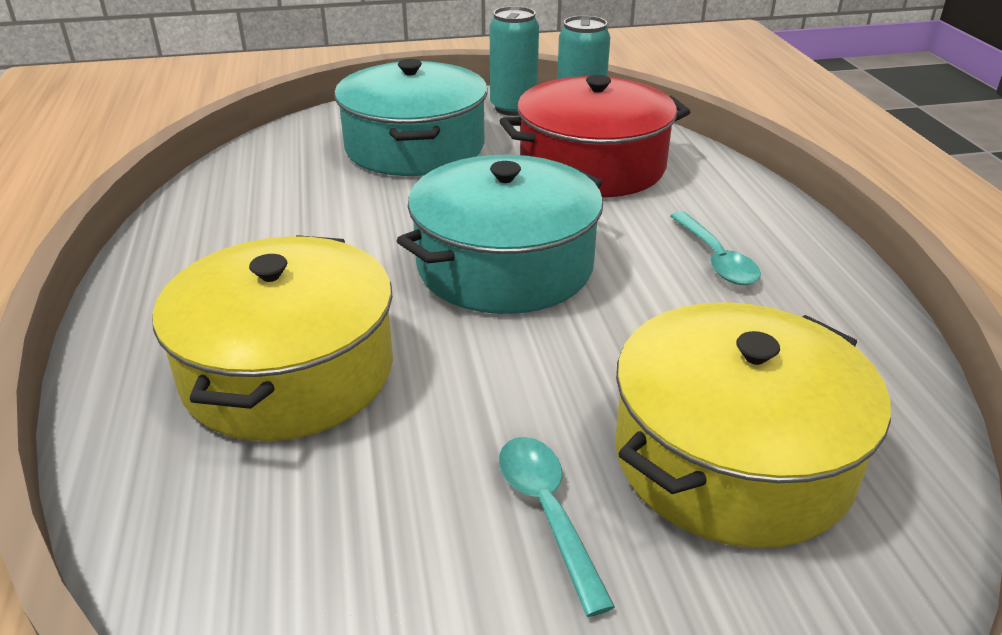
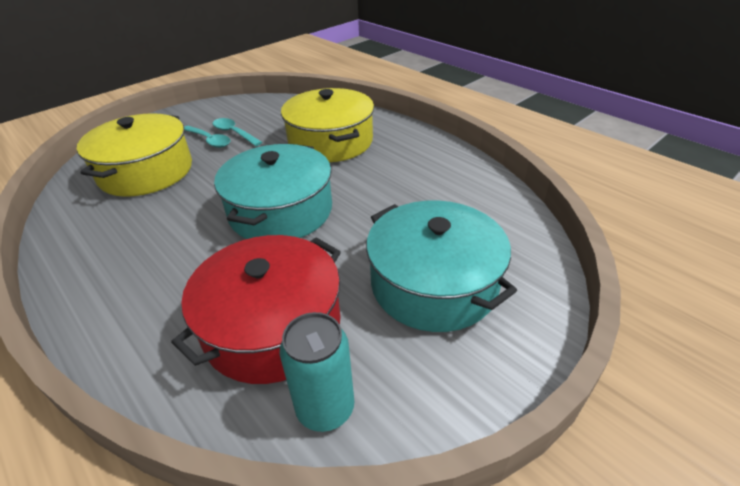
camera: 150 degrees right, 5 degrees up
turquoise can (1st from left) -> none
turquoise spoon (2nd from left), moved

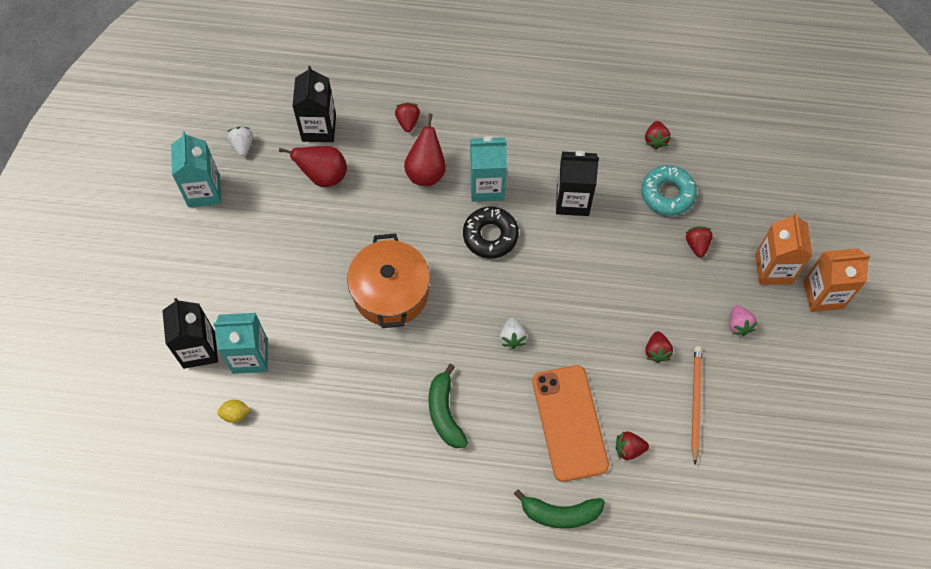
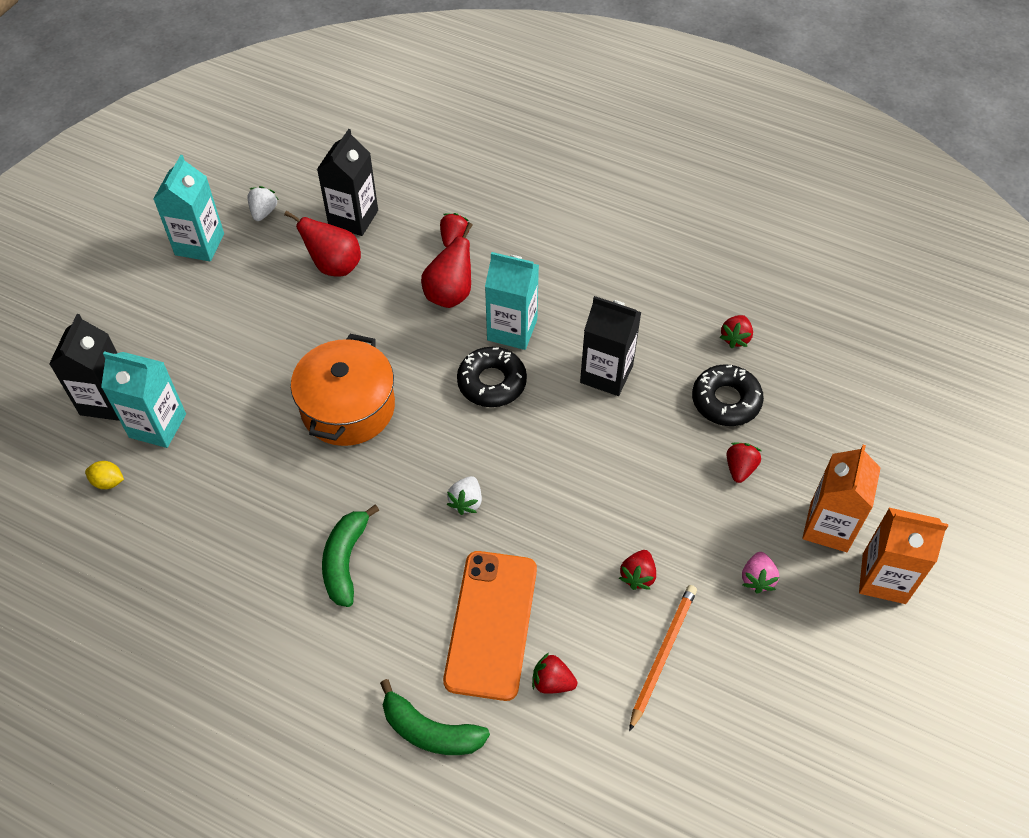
camera: 20 degrees right, 10 degrees down
turquoise donut -> black donut (2nd from left)

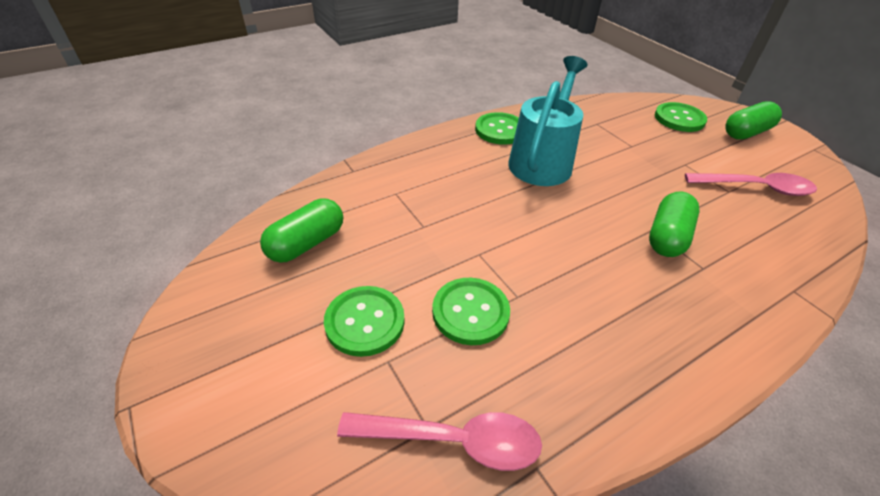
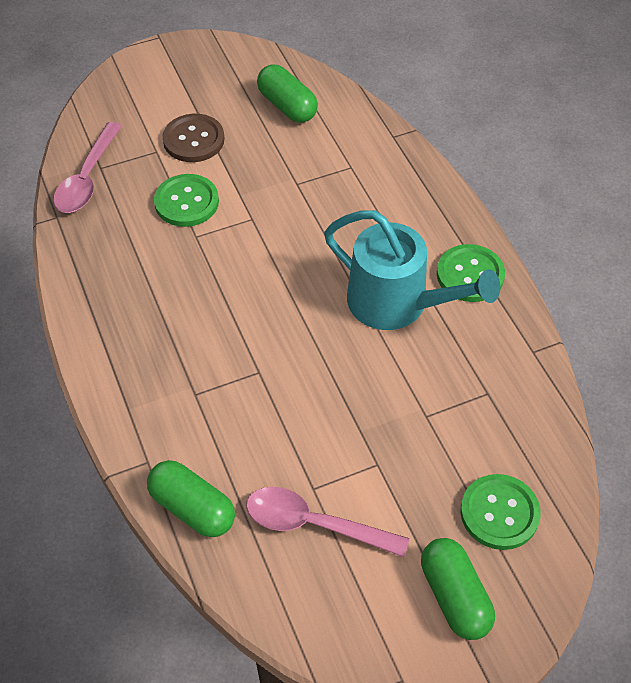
camera: 100 degrees right, 10 degrees up
pink spoon (2nd from left), 90 degrees clockwise
green capsule (2nd from left in the first image) -> green capsule (1st from left), moved
green button (1st from left) -> brown button

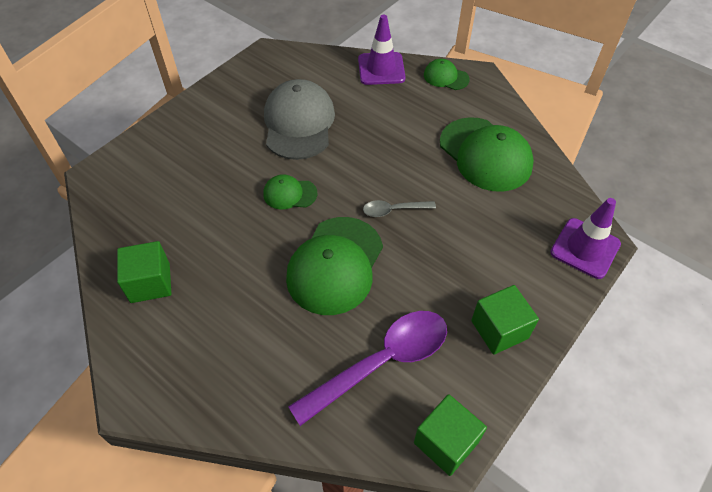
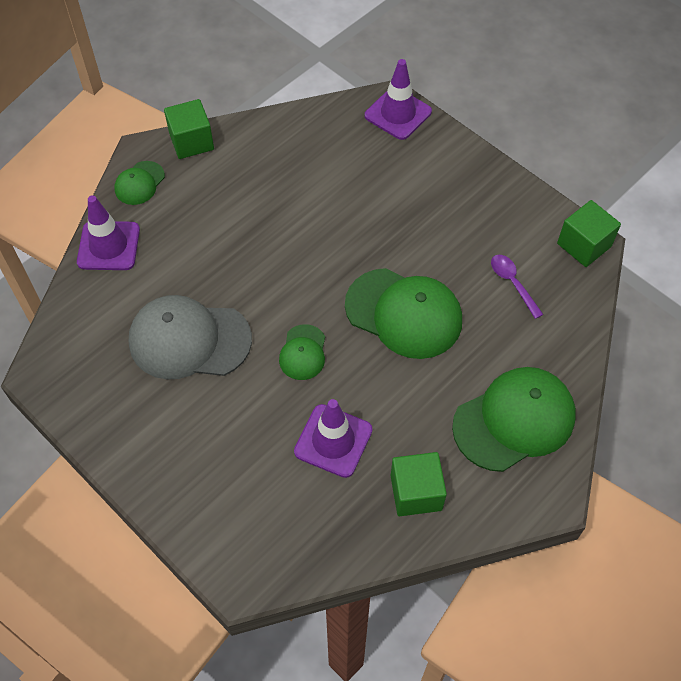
camera: 85 degrees left, 5 degrees up
green cap (4th from left), moved
grey spoon -> none
green cube (3rd from left in the first image) -> green cube (1st from left), moved
purple spoon, x0.49
none -> purple traffic cone (2nd from left)

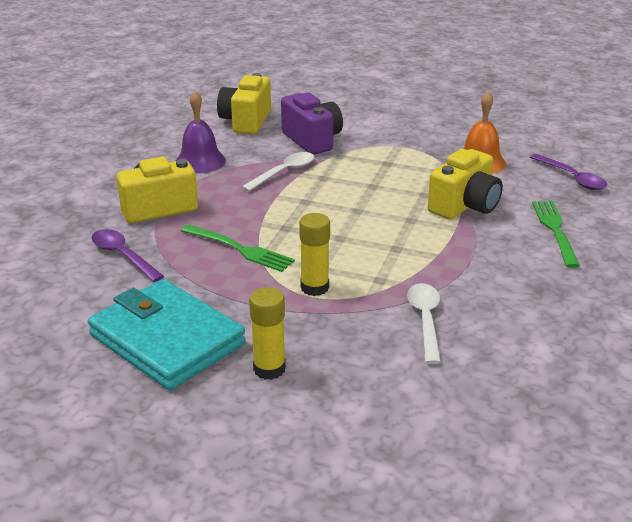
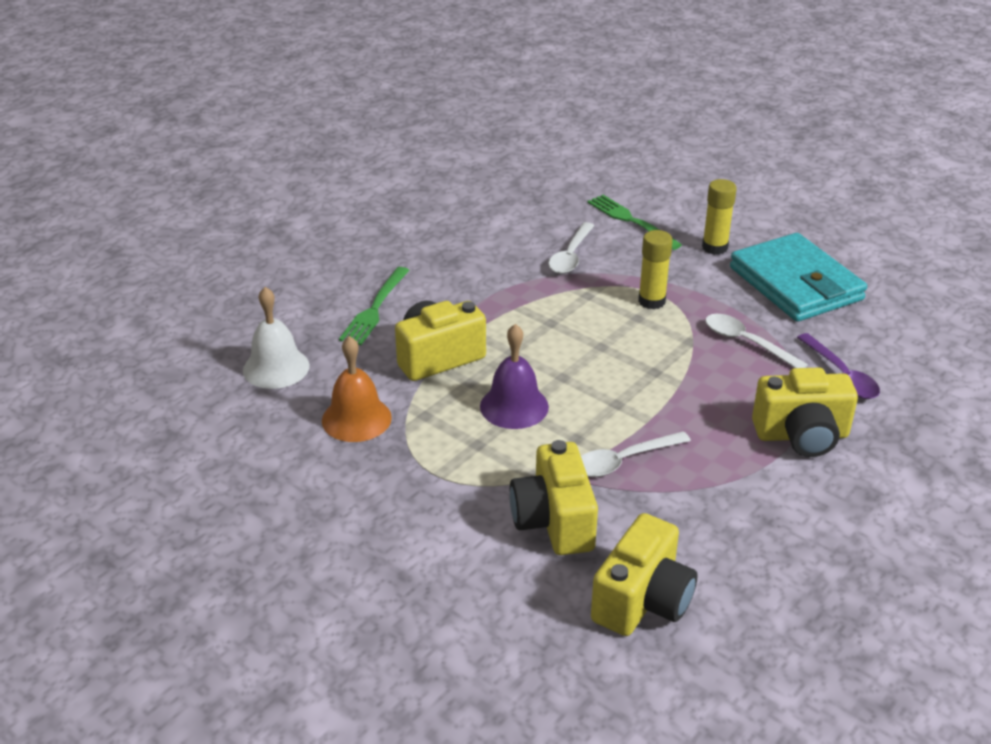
camera: 160 degrees left, 5 degrees up
purple bell, moved
purple camera -> yellow camera (2nd from left)
purple spoon (2nd from left) -> white bell
green fork (1st from left in the first image) -> green fork (2nd from left), moved
none -> white spoon (3rd from left)

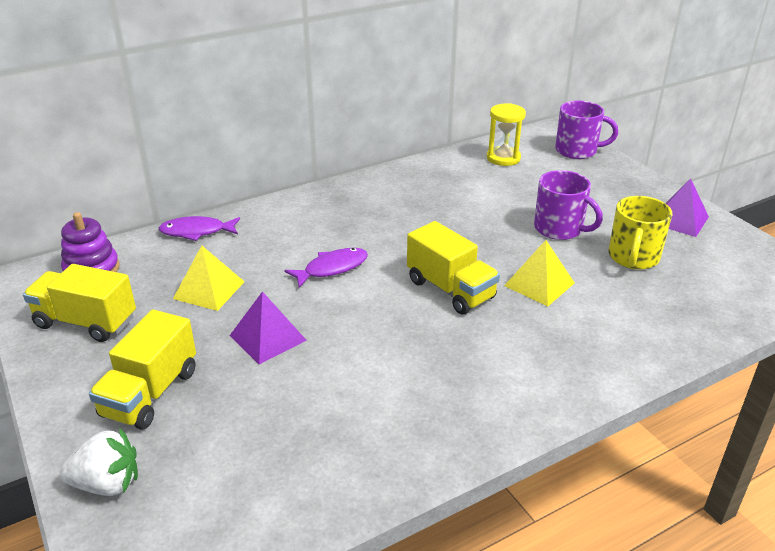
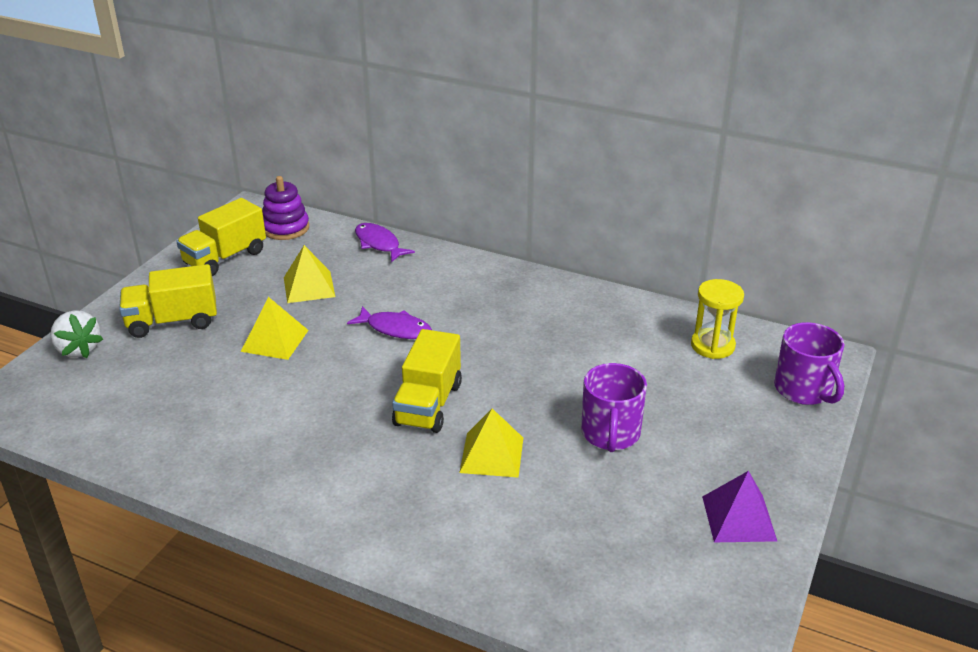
camera: 55 degrees right, 0 degrees up
yellow mug -> none
yellow truck (1st from left in the first image) -> yellow truck (2nd from left), 120 degrees counterclockwise
purple pyramid (1st from left) -> yellow pyramid (1st from left)

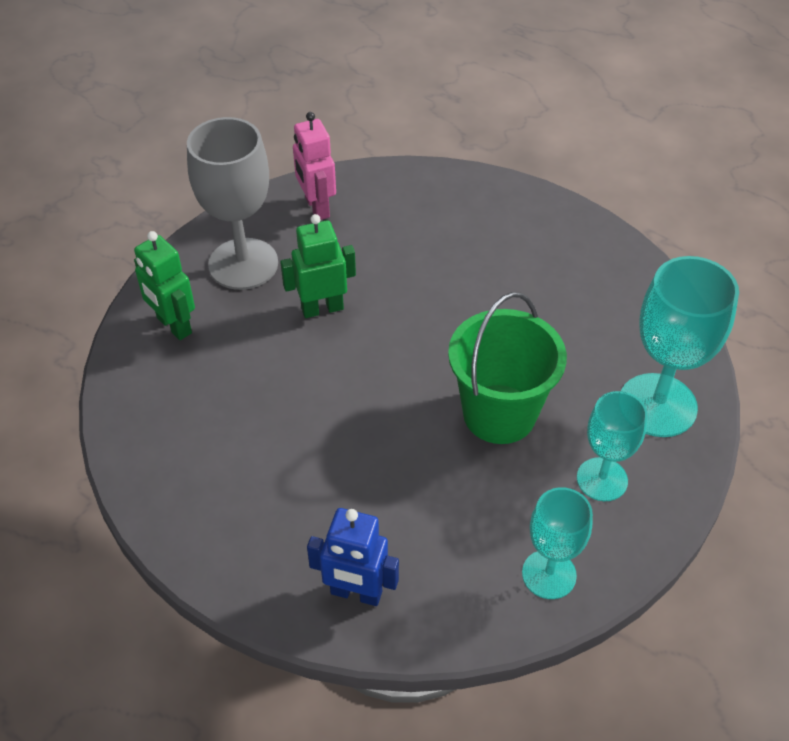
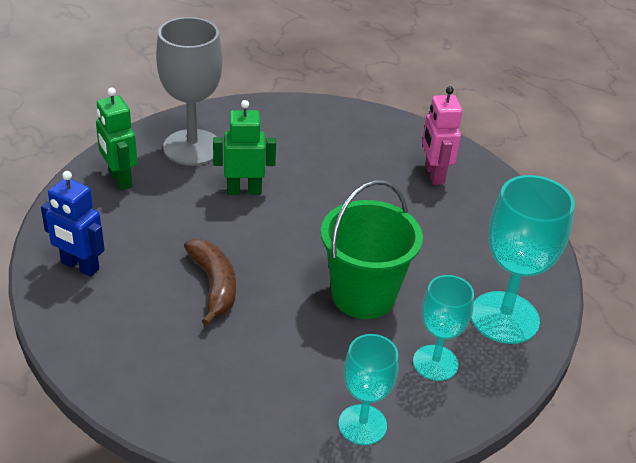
camera: 10 degrees right, 10 degrees down
pink robot, moved
blue robot, moved
none -> brown banana

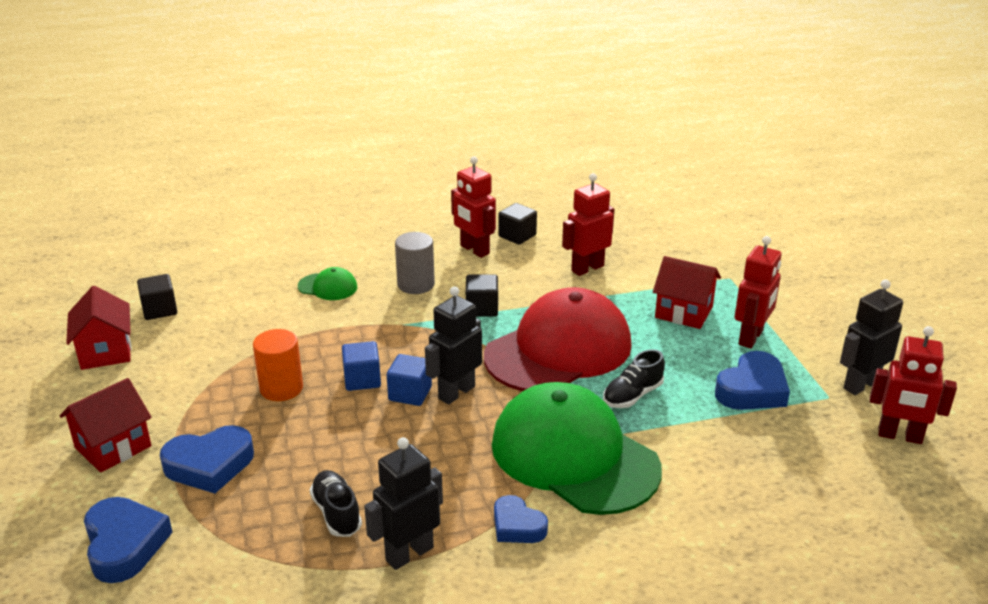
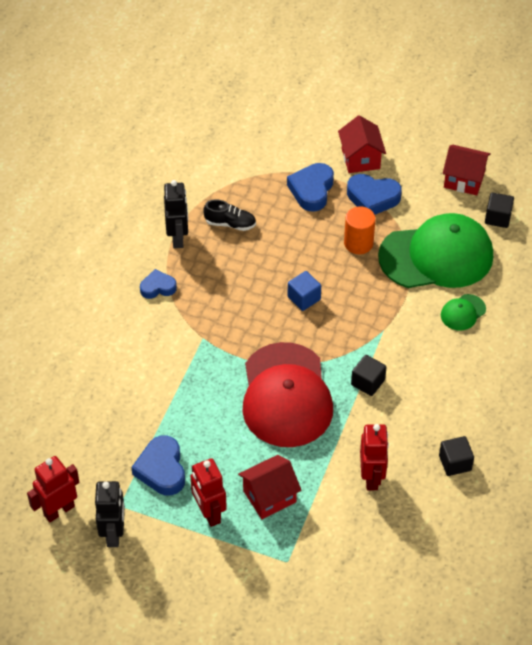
camera: 125 degrees right, 20 degrees up
red robot (1st from left) -> none
grey cylinder -> none
black robot (2nd from left) -> none
blue cube (1st from left) -> none
black shoe (2nd from left) -> none
green cap (2nd from left in the first image) -> green cap (1st from left), moved
blue heart (1st from left in the first image) -> blue heart (4th from left), moved

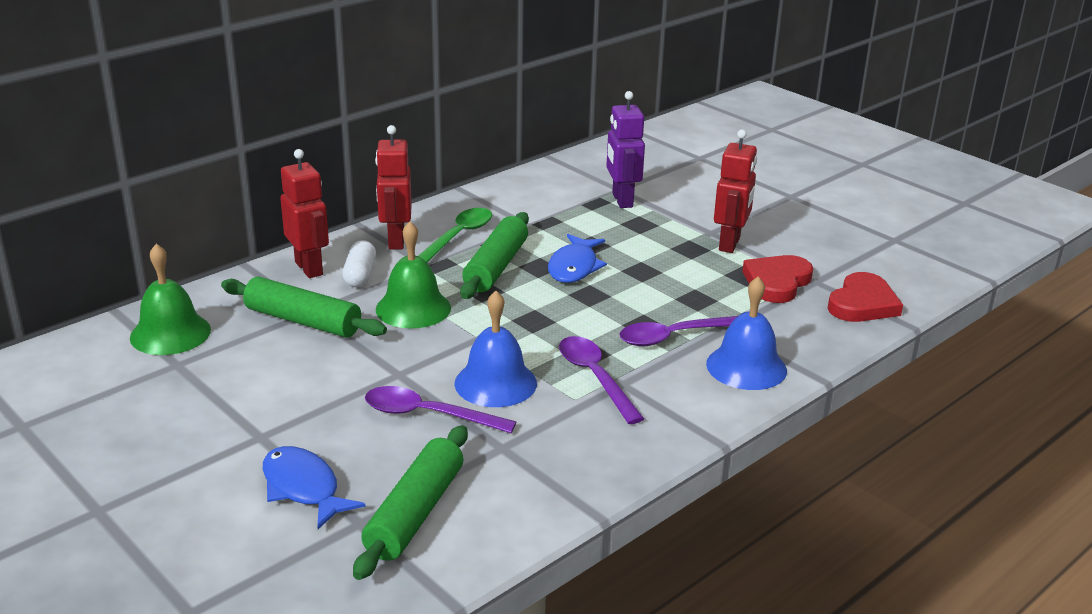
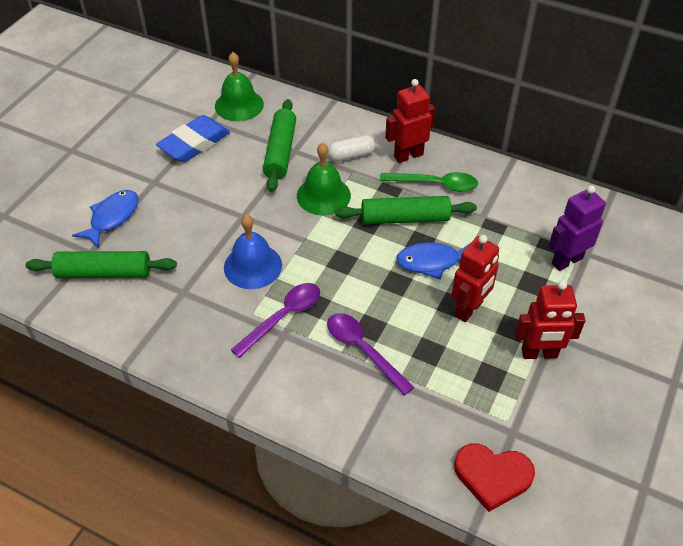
camera: 70 degrees right, 20 degrees up
red robot (1st from left in the first image) -> red robot (2nd from left), moved
red heart (1st from left) -> none
blue bell (2nd from left) -> none
purple spoon (1st from left) -> none
none -> blue eraser

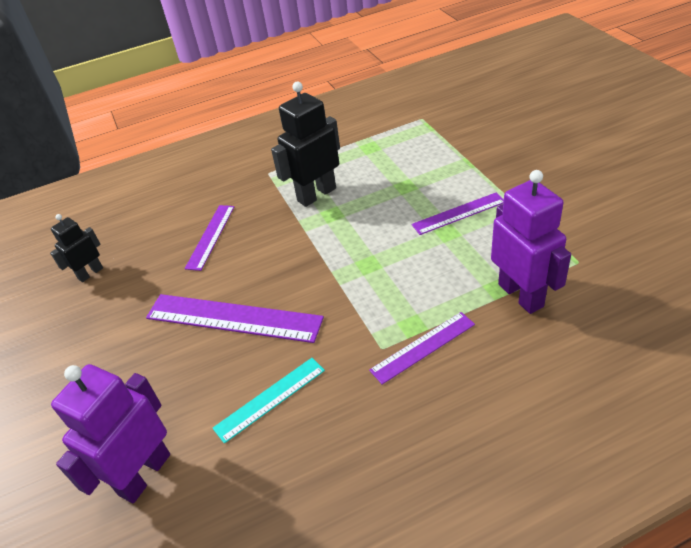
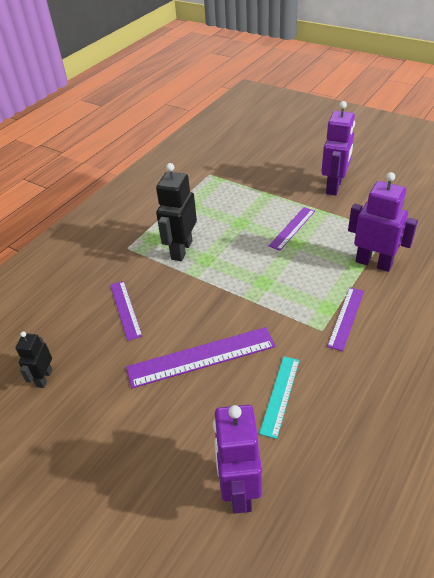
camera: 35 degrees left, 0 degrees up
none -> purple robot (2nd from left)

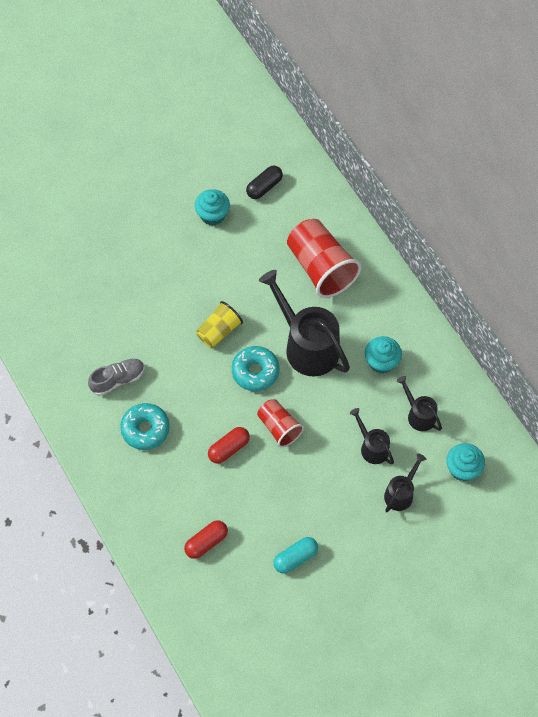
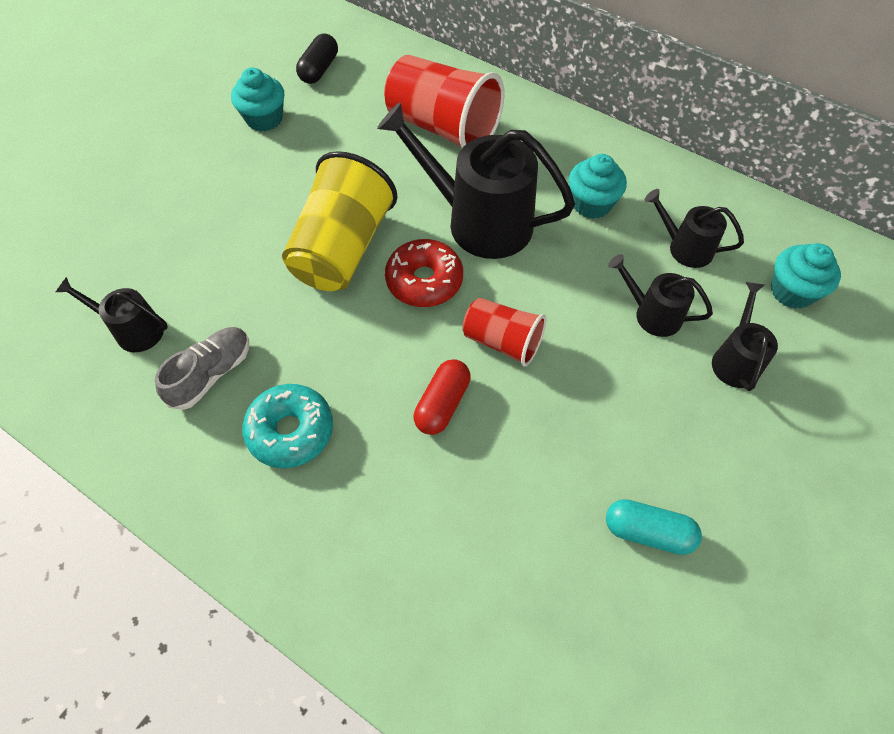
camera: 25 degrees left, 5 degrees down
yellow cup, x1.73
turquoise donut (2nd from left) -> red donut
red capsule (1st from left) -> none
turquoise capsule, 75 degrees clockwise
none -> black watering can (1st from left)

